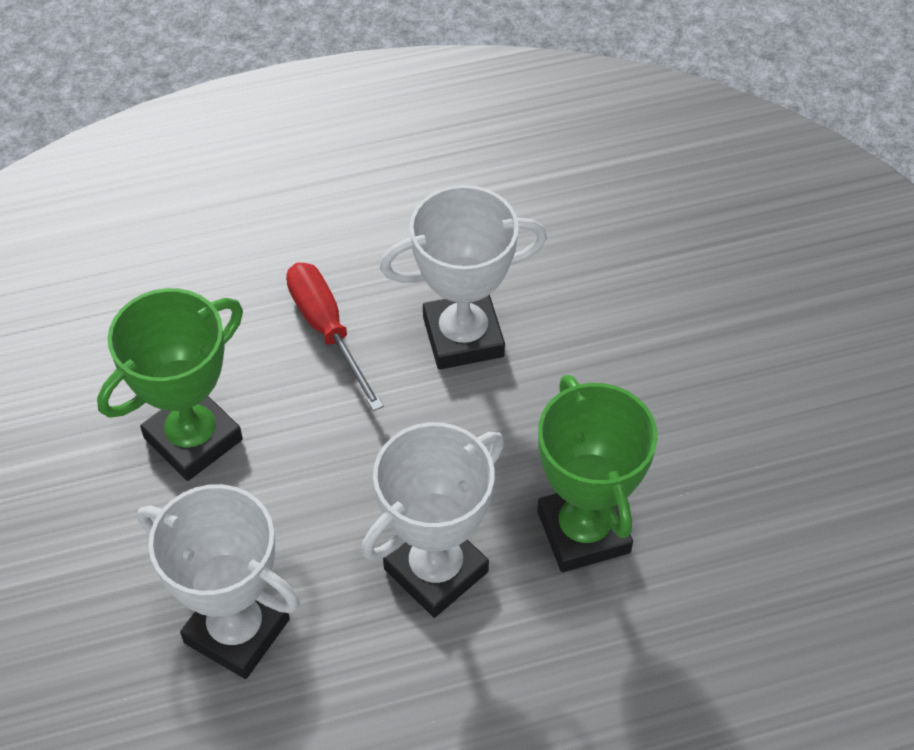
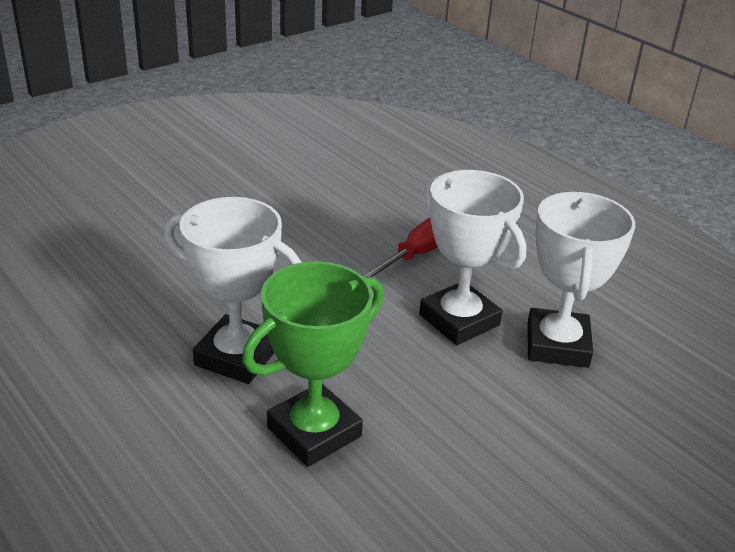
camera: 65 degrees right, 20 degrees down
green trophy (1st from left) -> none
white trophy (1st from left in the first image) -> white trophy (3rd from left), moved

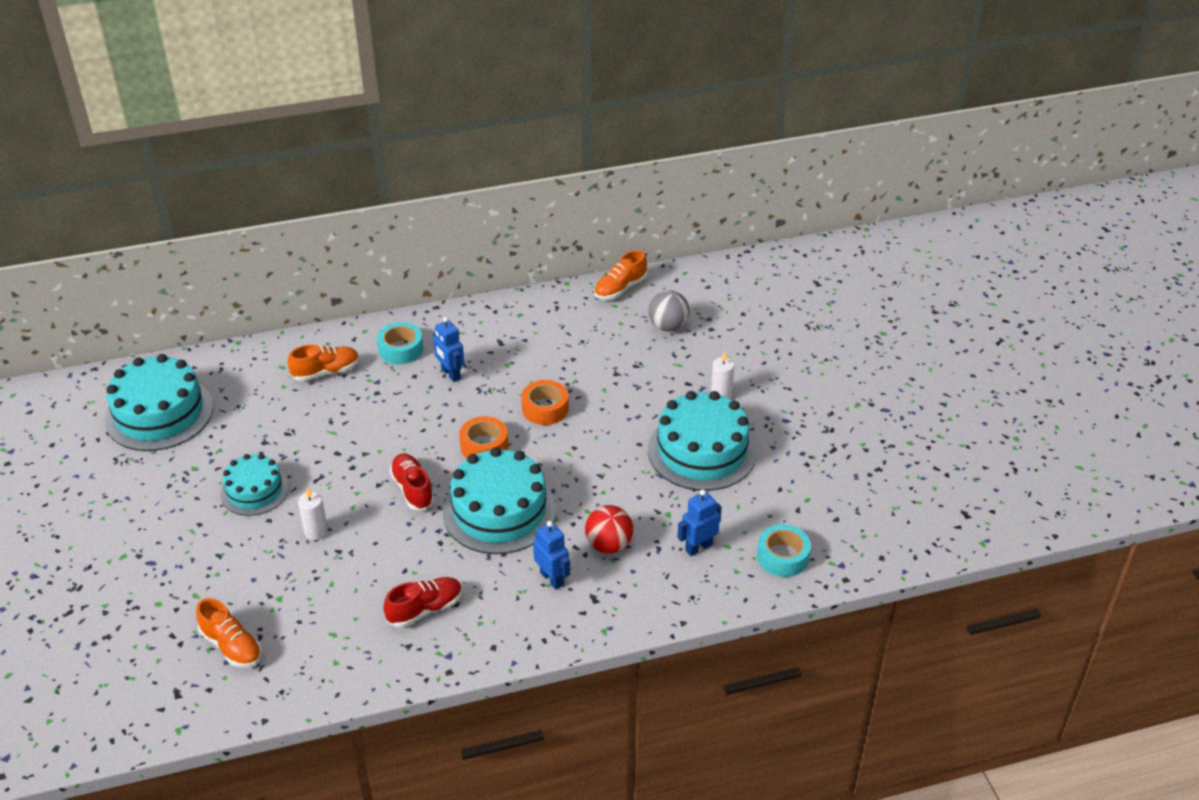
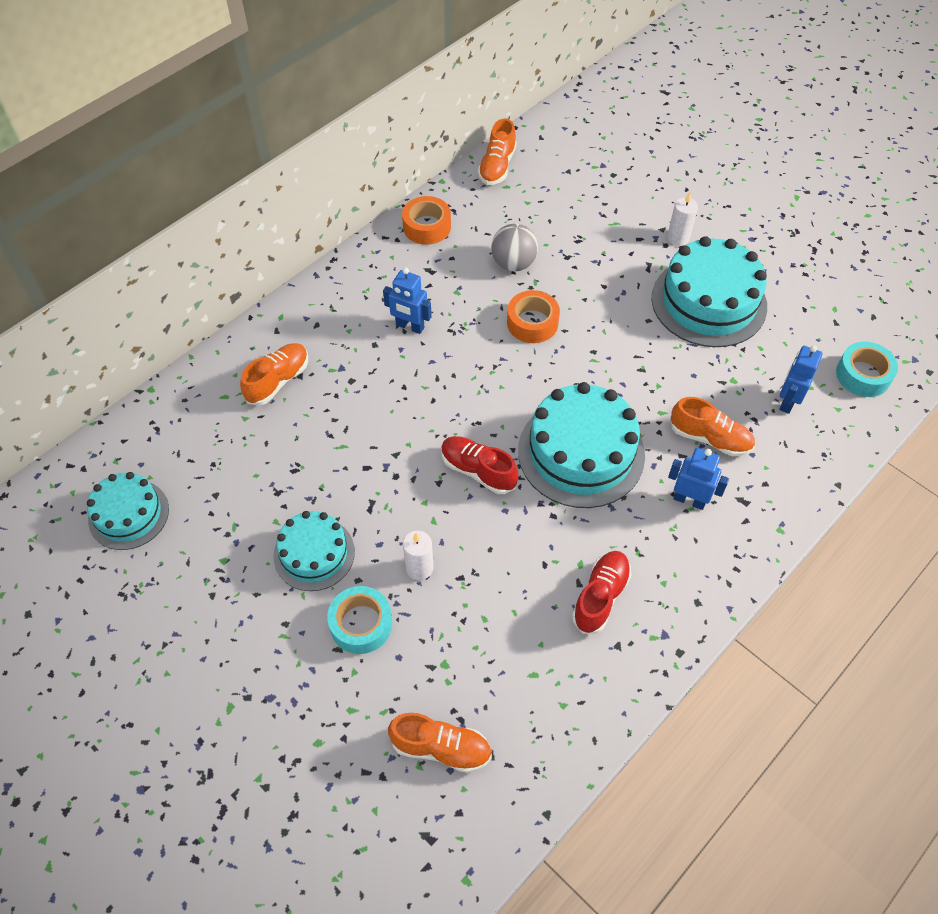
camera: 30 degrees left, 15 degrees up
grey ball, moved
turquoise tape (1st from left), moved
turquoise cake (1st from left), x0.60
orange tape (1st from left), moved
red ball -> orange shoe (4th from left)

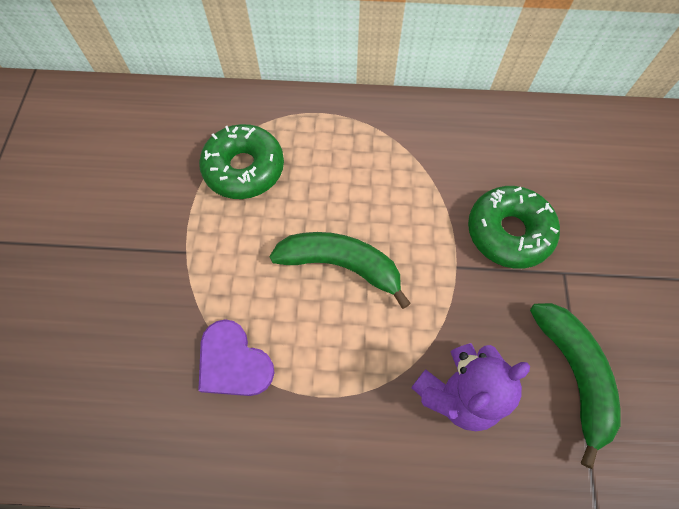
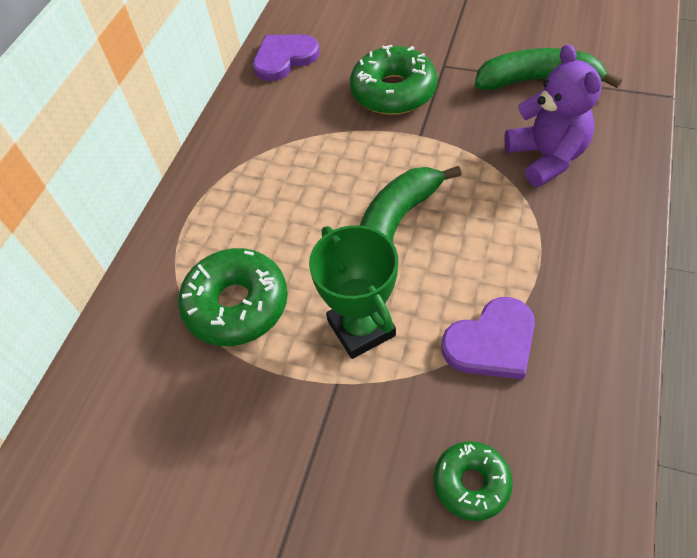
camera: 70 degrees left, 10 degrees down
none -> purple heart (1st from left)
none -> green trophy
none -> green donut (3rd from left)

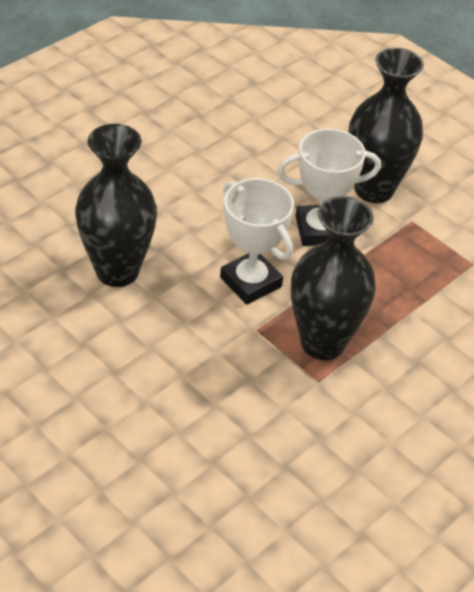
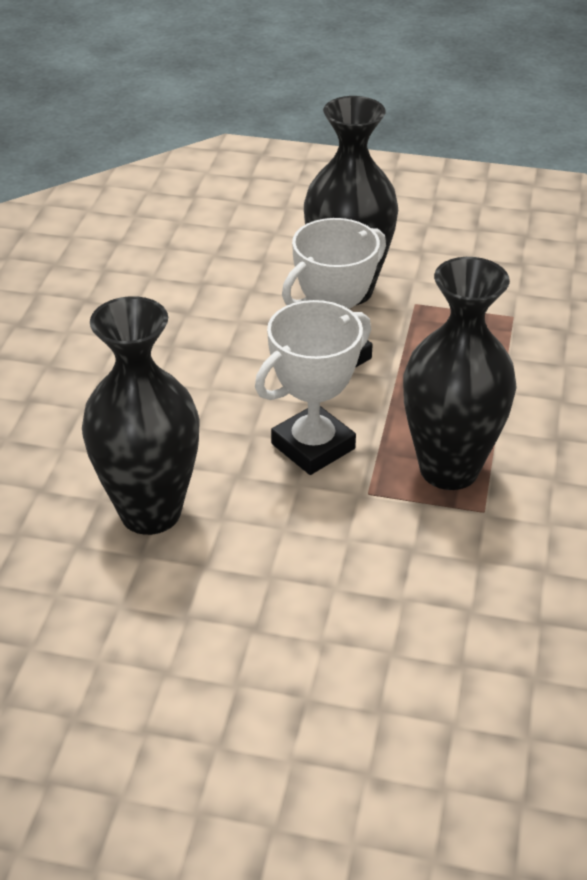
camera: 30 degrees left, 5 degrees down
white trophy (1st from left), 60 degrees counterclockwise

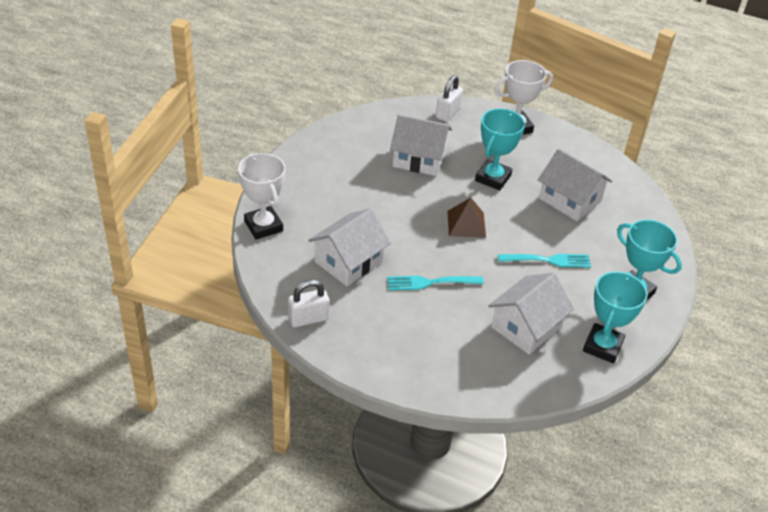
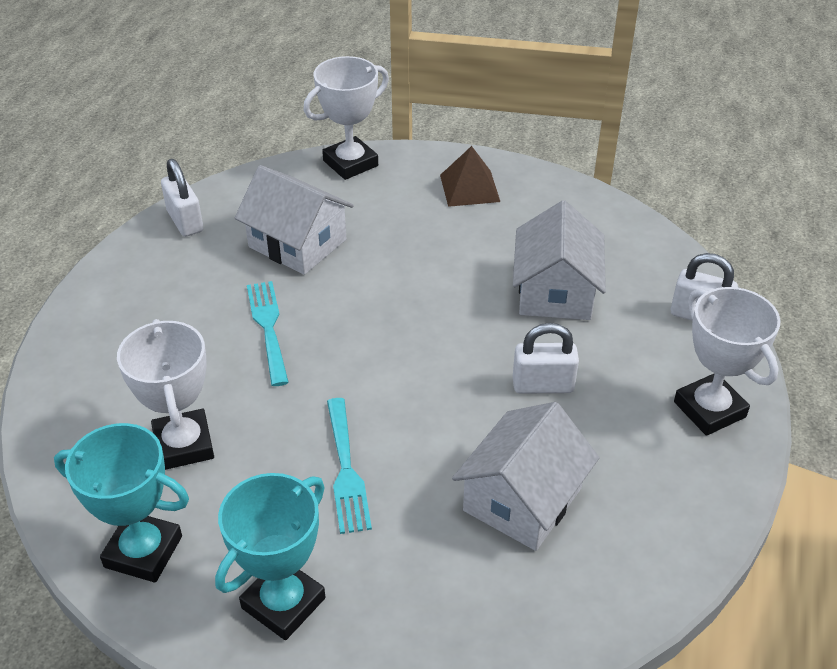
camera: 85 degrees right, 0 degrees up
turquoise trophy (1st from left) -> white padlock (2nd from left)
brown pyramid, moved
white house (3rd from left) -> white trophy (1st from left)

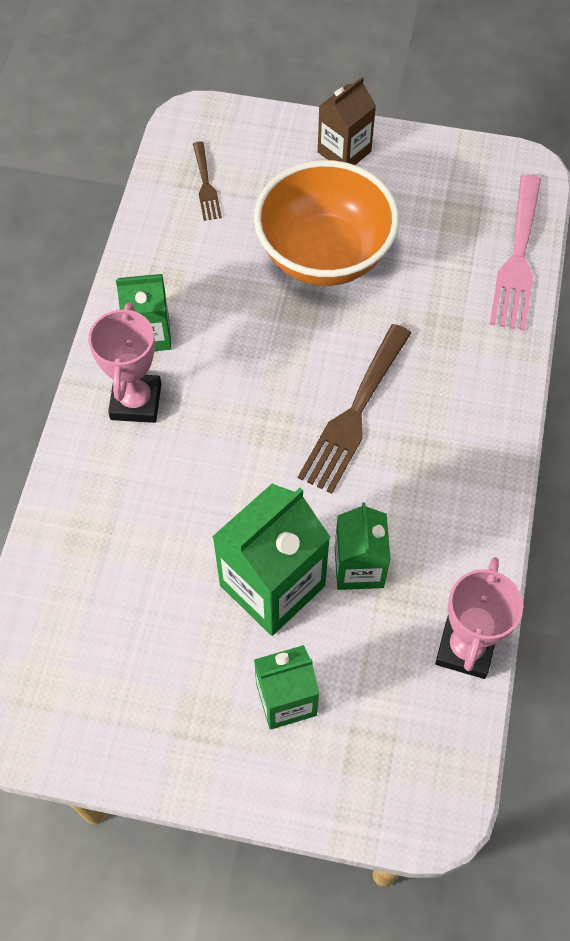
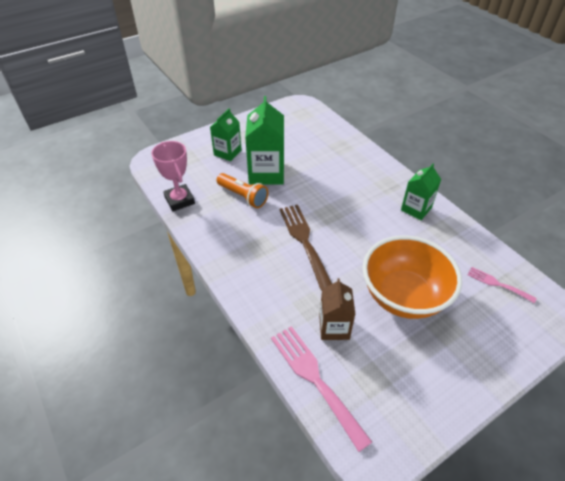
camera: 135 degrees right, 15 degrees down
brown carton, moved
brown fork (1st from left) -> pink fork (2nd from left)
pink trophy (1st from left) -> none
green carton (4th from left) -> orange flashlight

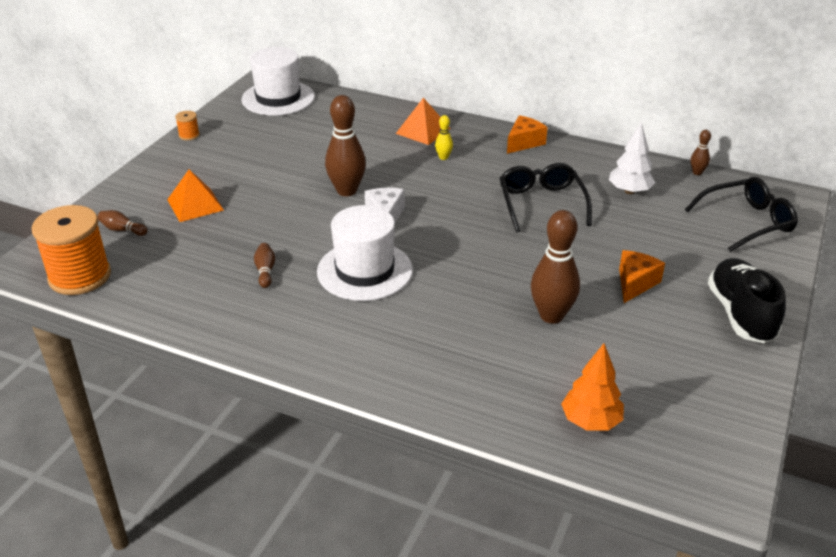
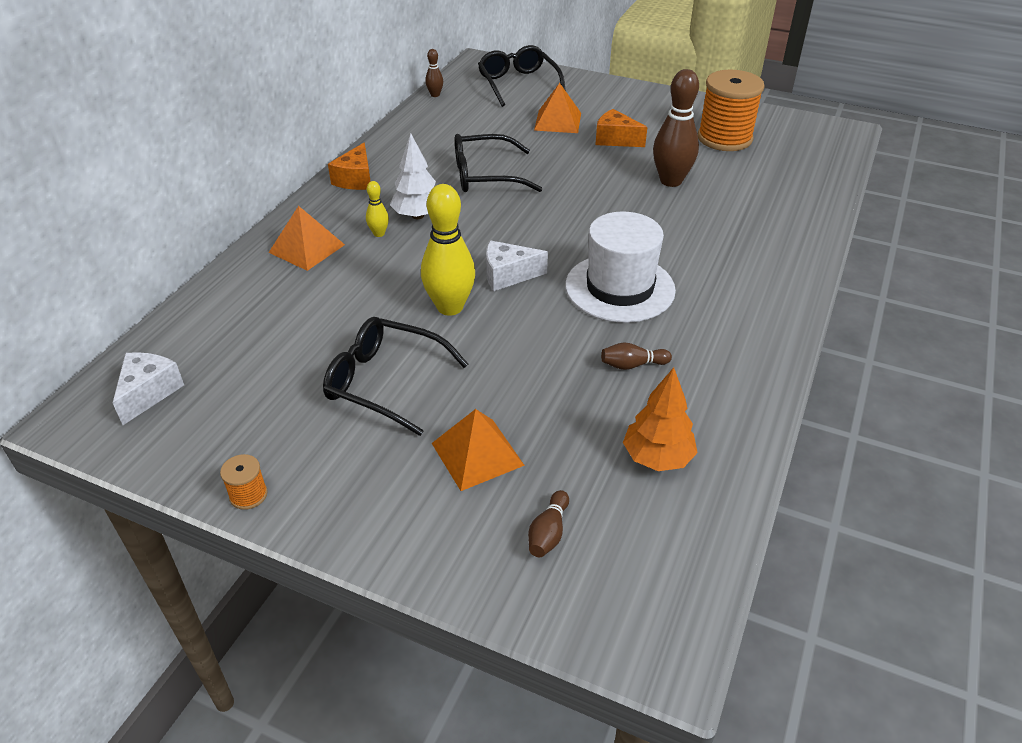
camera: 90 degrees left, 5 degrees up
white hat (1st from left) -> white cheese (1st from left)
brown bowling pin (3rd from left) -> yellow bowling pin (2nd from left)
orange cheese (1st from left), 120 degrees counterclockwise
white tree, moved
orange spool (1st from left in the first image) -> orange spool (2nd from left), moved
black shoe -> none
orange tree, moved
none -> orange pyramid (3rd from left)
none -> black glasses (1st from left)

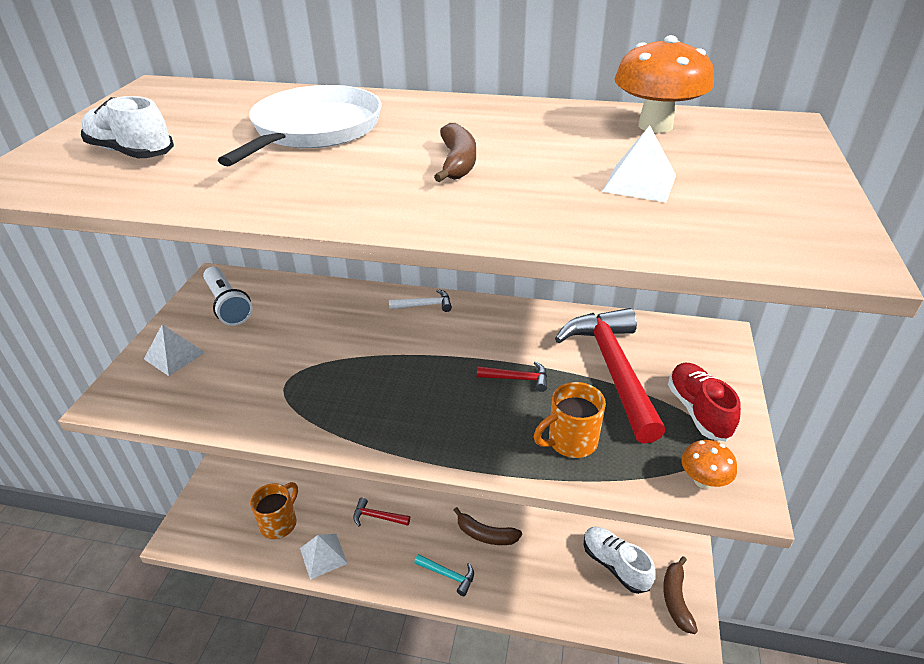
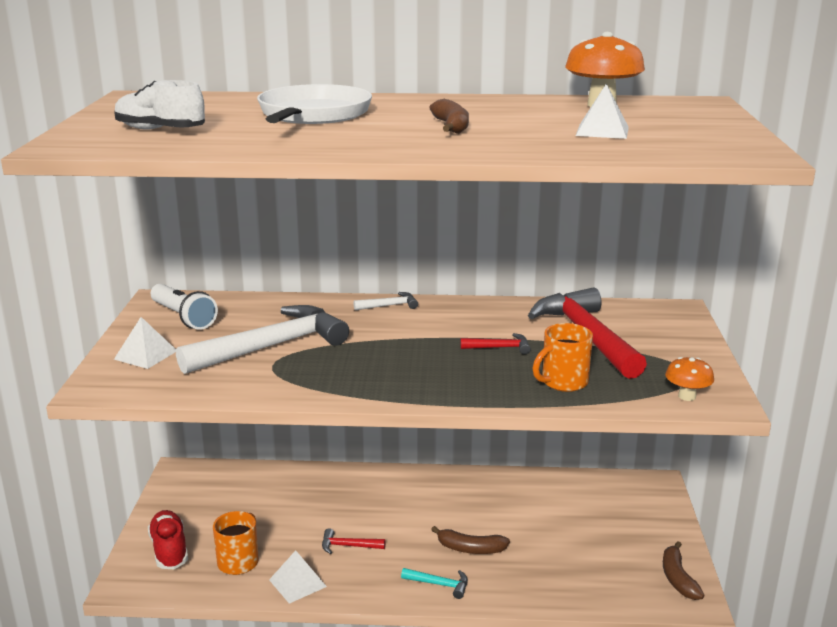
camera: 10 degrees left, 15 degrees down
red shoe, moved
white shoe (2nd from left) -> none
none -> white hammer (1st from left)

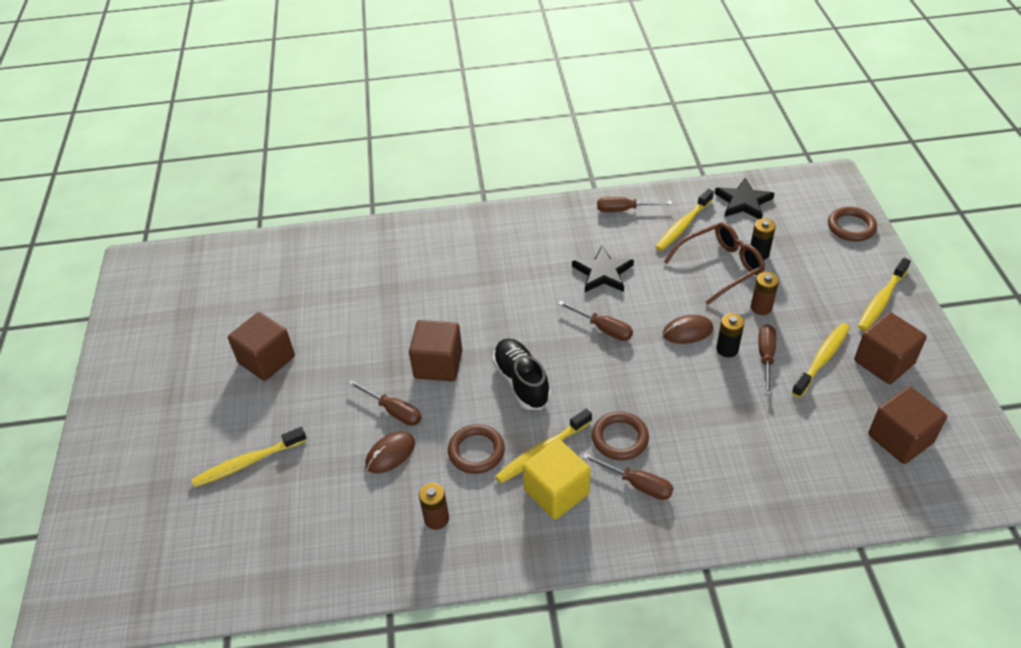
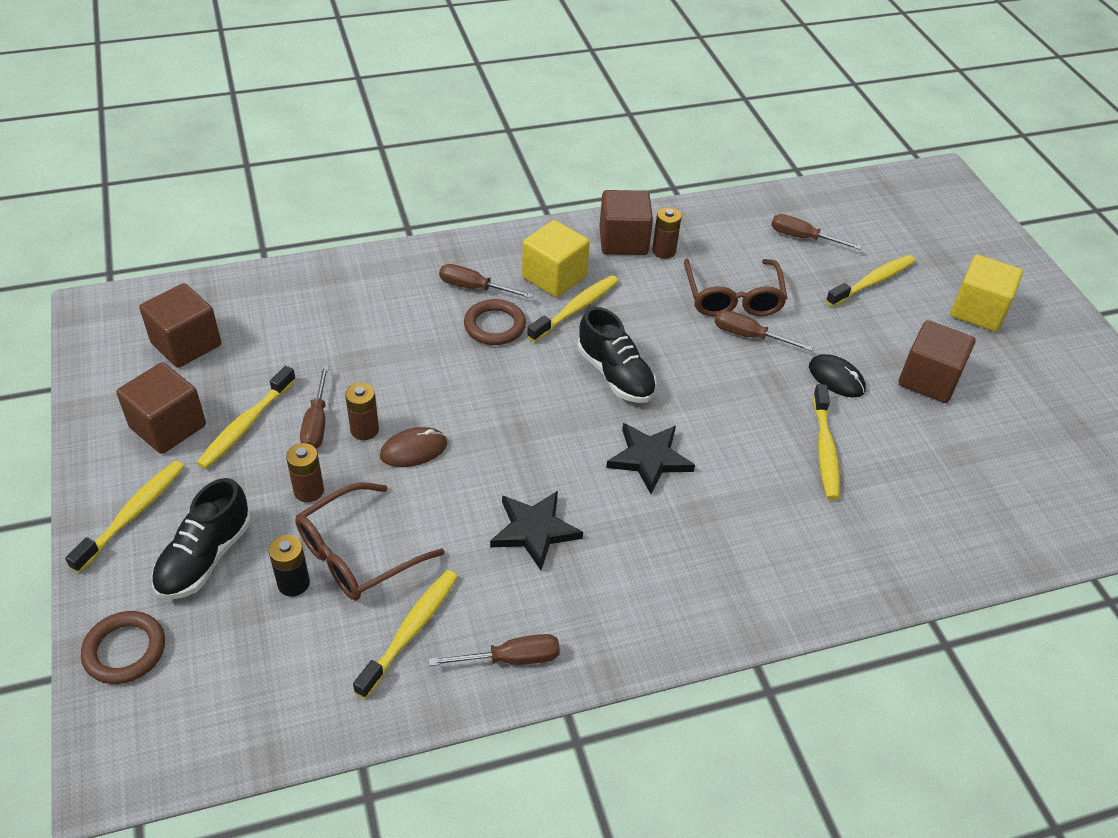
camera: 165 degrees right, 0 degrees up
black star (2nd from left), moved
brown screwdriver (2nd from left in the first image) -> brown screwdriver (5th from left), moved
black battery (1st from left) -> brown battery (2nd from left)
brown cube (2nd from left in the first image) -> brown cube (3rd from left), moved
brown ring (1st from left) -> none
brown mouse (1st from left) -> brown glasses (2nd from left)
none -> yellow cube (2nd from left)
none -> black mouse
none -> yellow toothbrush (5th from left)
none -> black shoe (1st from left)

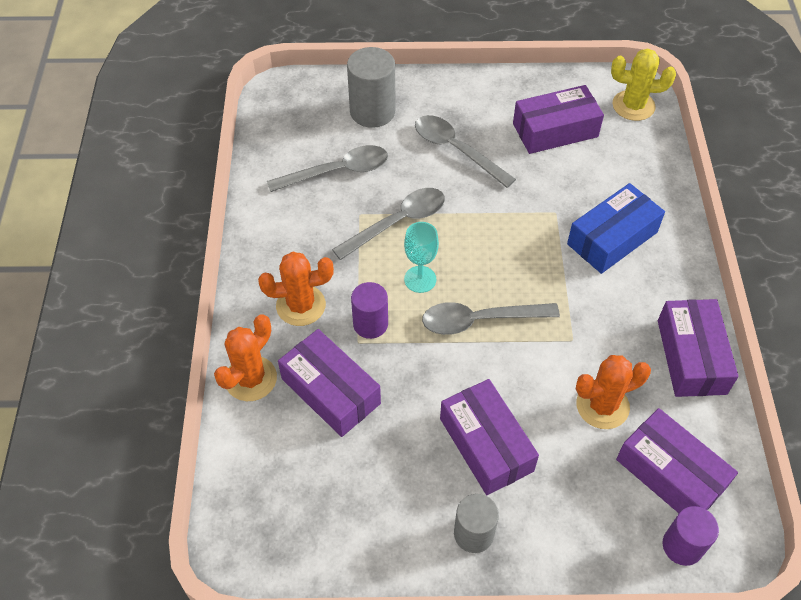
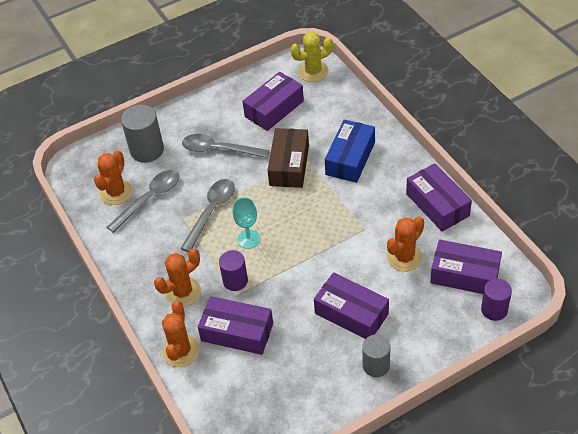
camera: 25 degrees left, 5 degrees down
grey spoon (4th from left) -> none
none -> brown box
none -> orange cactus (1st from left)

